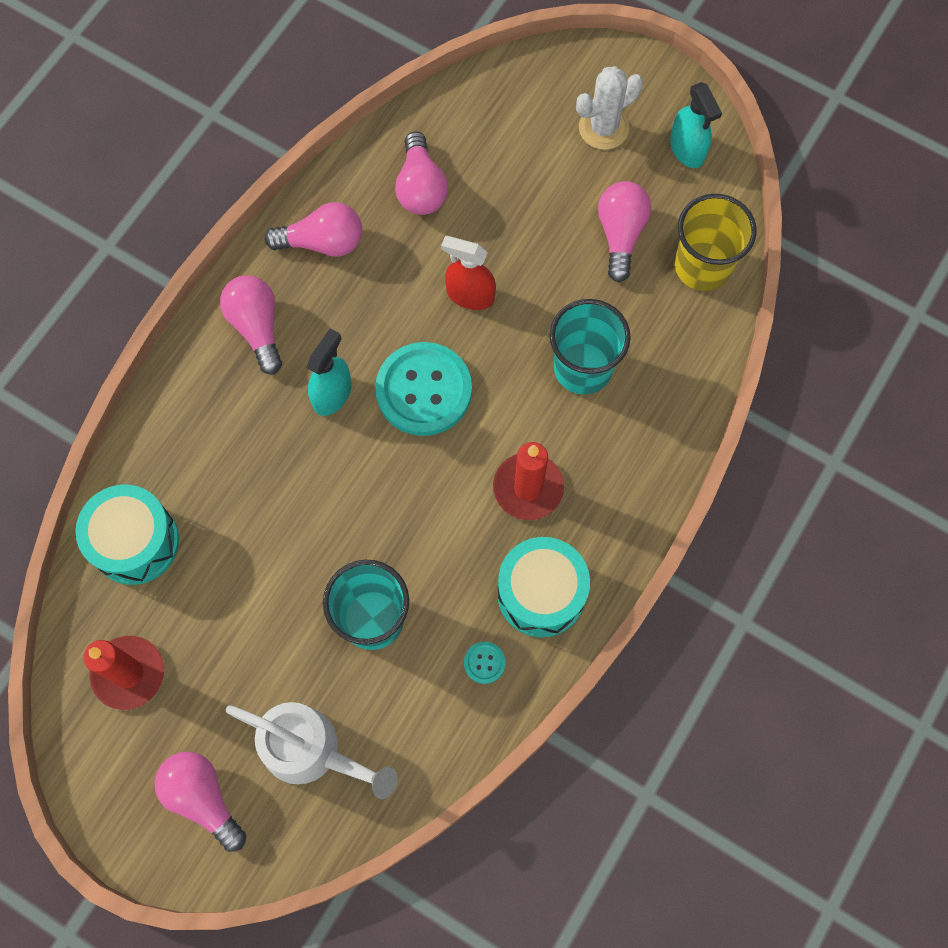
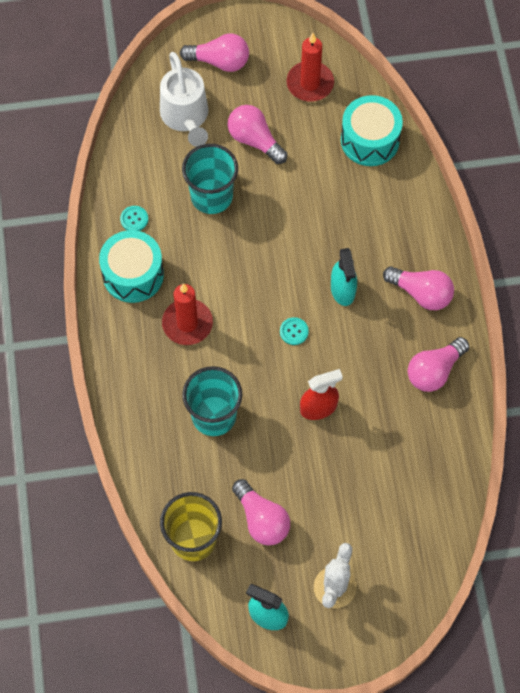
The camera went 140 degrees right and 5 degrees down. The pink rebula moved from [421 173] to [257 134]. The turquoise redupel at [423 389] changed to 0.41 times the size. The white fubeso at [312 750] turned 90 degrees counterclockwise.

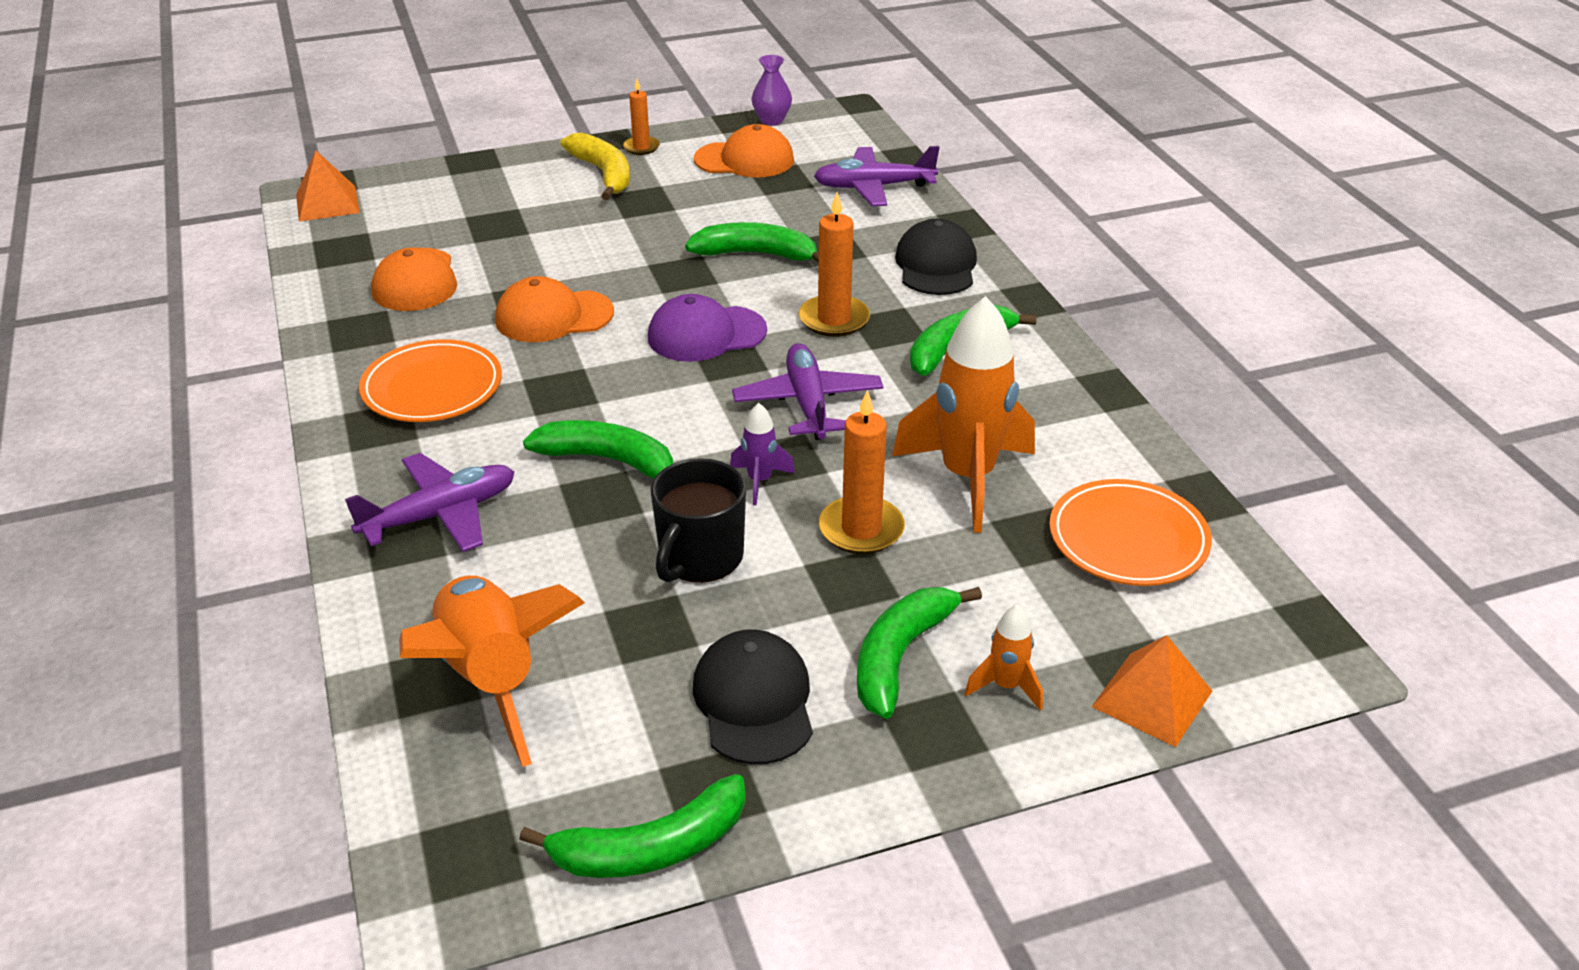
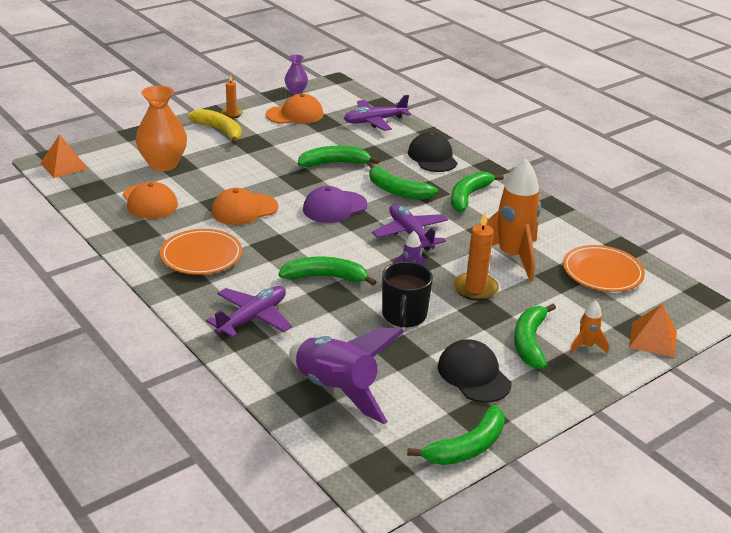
The camera went 20 degrees left and 5 degrees down. The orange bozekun at [834 264] was replaced by the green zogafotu at [403 181]. The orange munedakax at [492 671] became the purple munedakax at [347 375]. The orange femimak at [161 128] appeared.

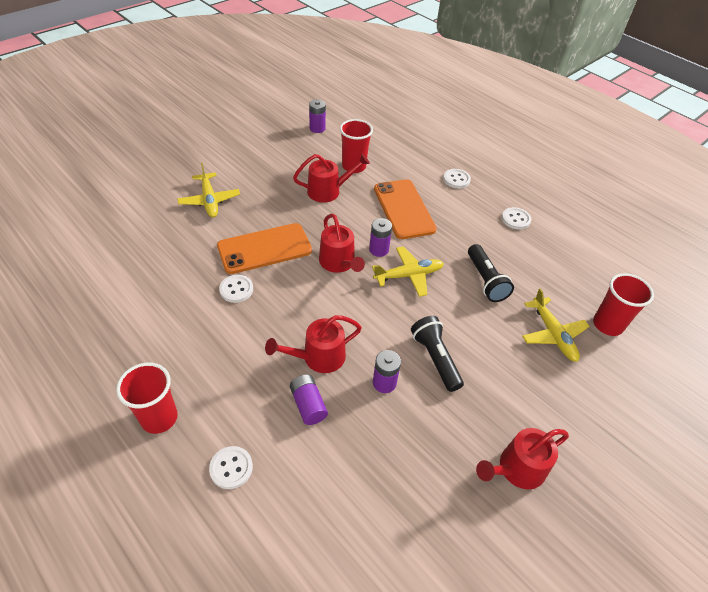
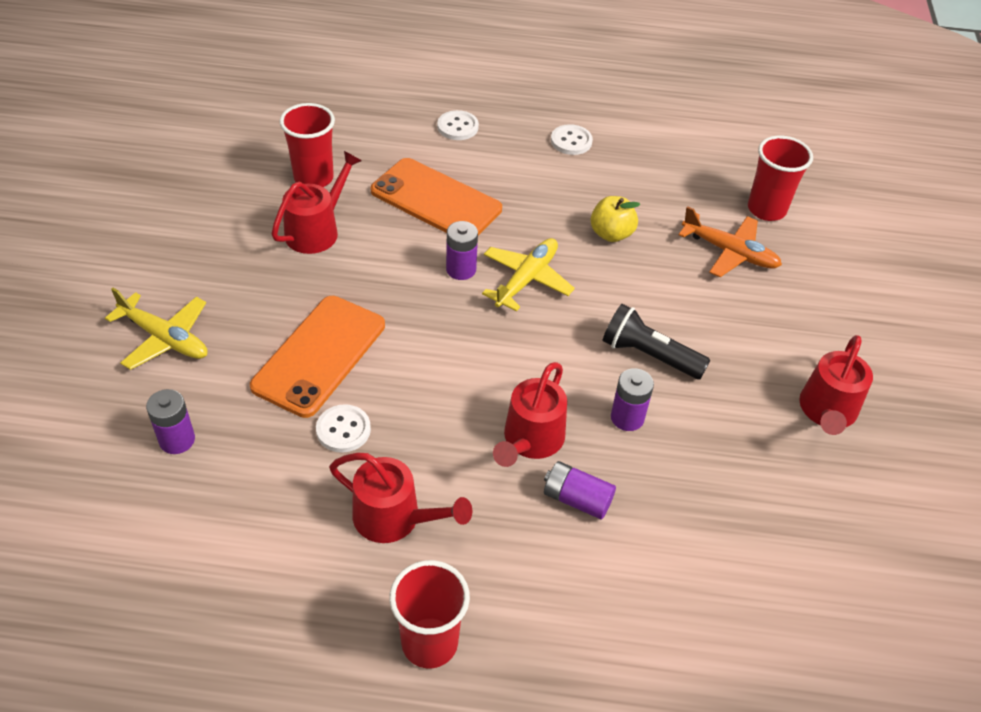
The camera went 40 degrees left and 0 degrees up. The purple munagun moved from [317 116] to [170 421]. The red fubeso moved from [342 243] to [400 497]. The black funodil at [491 273] was replaced by the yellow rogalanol at [615 219]. The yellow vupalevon at [556 325] became the orange vupalevon at [730 241]. The white redupel at [231 467] disappeared.

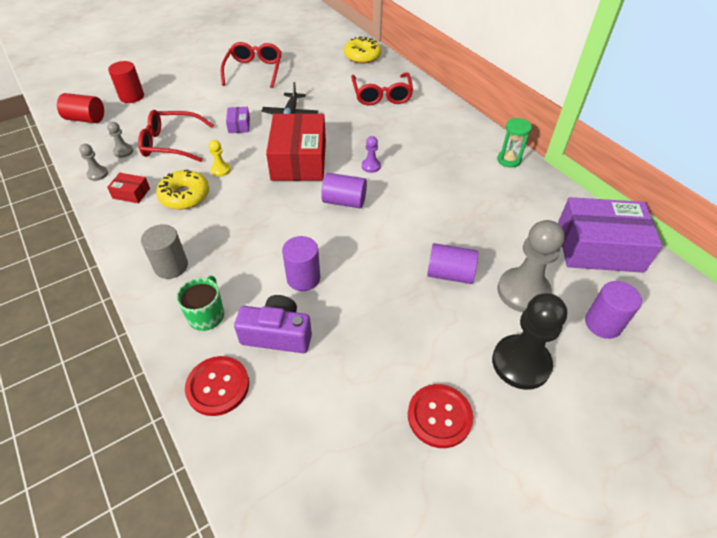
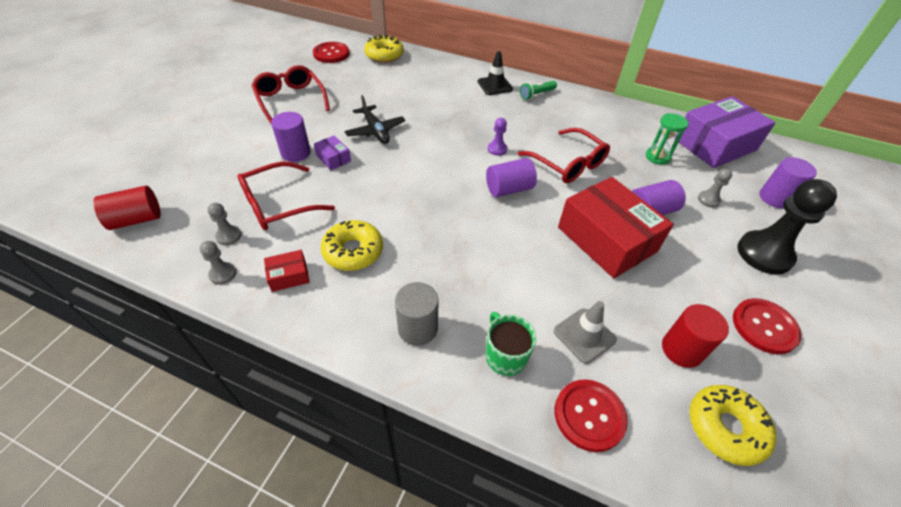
The camera went 35 degrees left and 0 degrees up. The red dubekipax moved from [126 82] to [695 336]. The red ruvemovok moved from [382 89] to [564 155]. The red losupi moved from [296 147] to [616 227]. The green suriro moved from [514 143] to [667 139]. The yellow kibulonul at [220 158] disappeared. The grey kibulonul at [531 266] changed to 0.46 times the size. The purple dubekipax moved from [301 263] to [291 137]. The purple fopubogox at [273 324] was replaced by the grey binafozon at [585 332]. The red redupel at [331 52] appeared. The black binafozon at [495 73] appeared. The green funodil at [538 90] appeared. The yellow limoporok at [732 425] appeared.

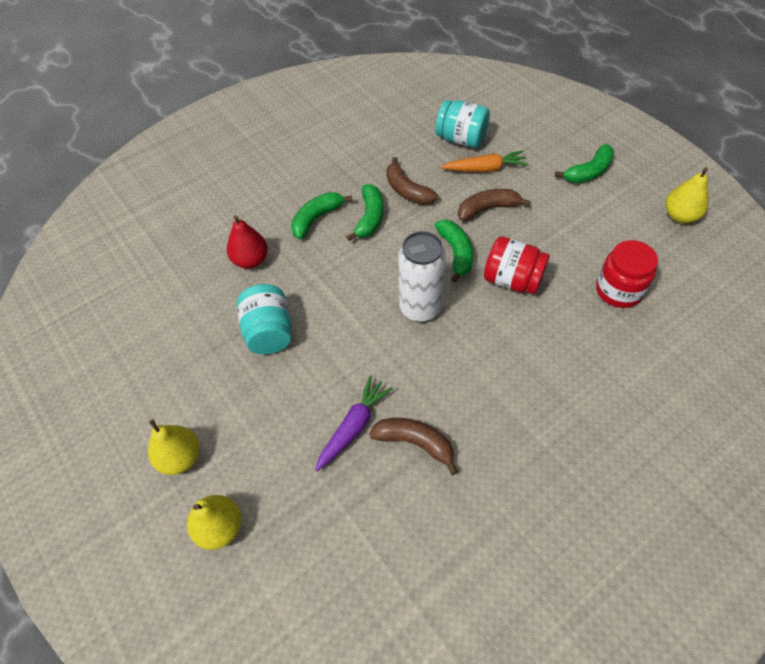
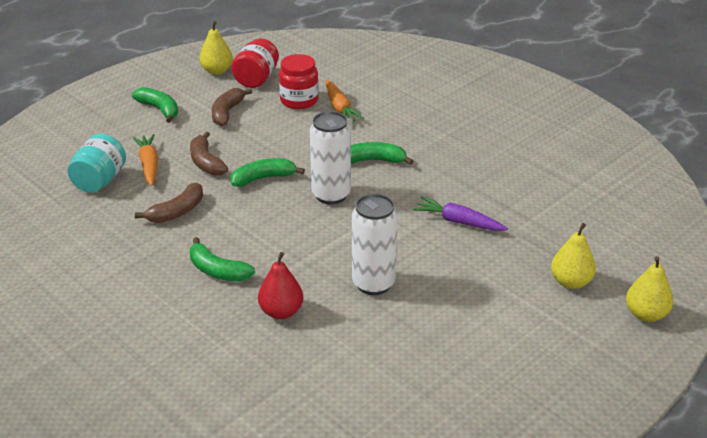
The camera went 100 degrees left and 20 degrees down. The green zogafotu moved from [365 212] to [382 153]. The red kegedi moved from [517 265] to [255 63]. The turquoise kegedi at [264 319] was replaced by the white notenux at [375 244]. The brown zogafotu moved from [413 446] to [232 107]. The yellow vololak moved from [174 447] to [649 289]. The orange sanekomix at [345 100] appeared.

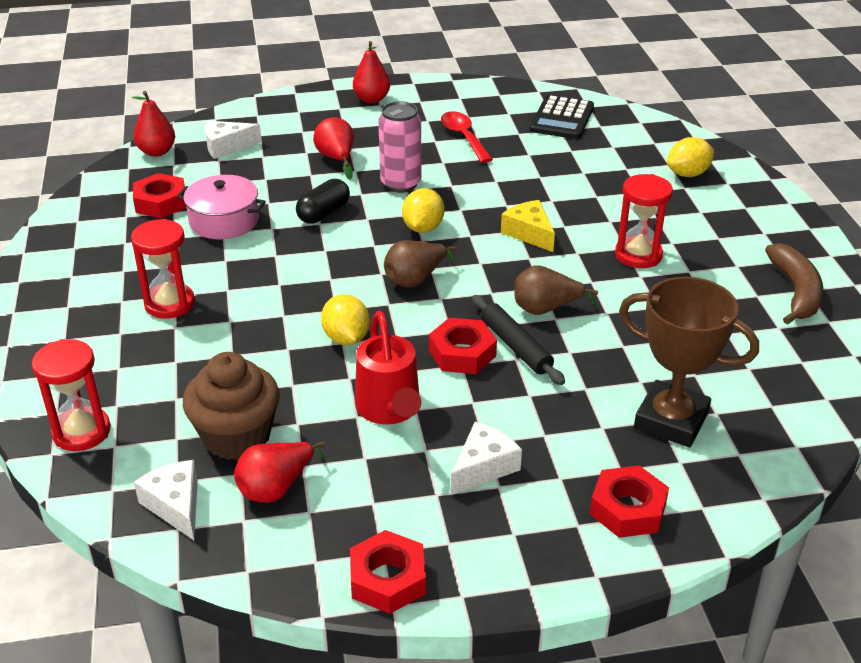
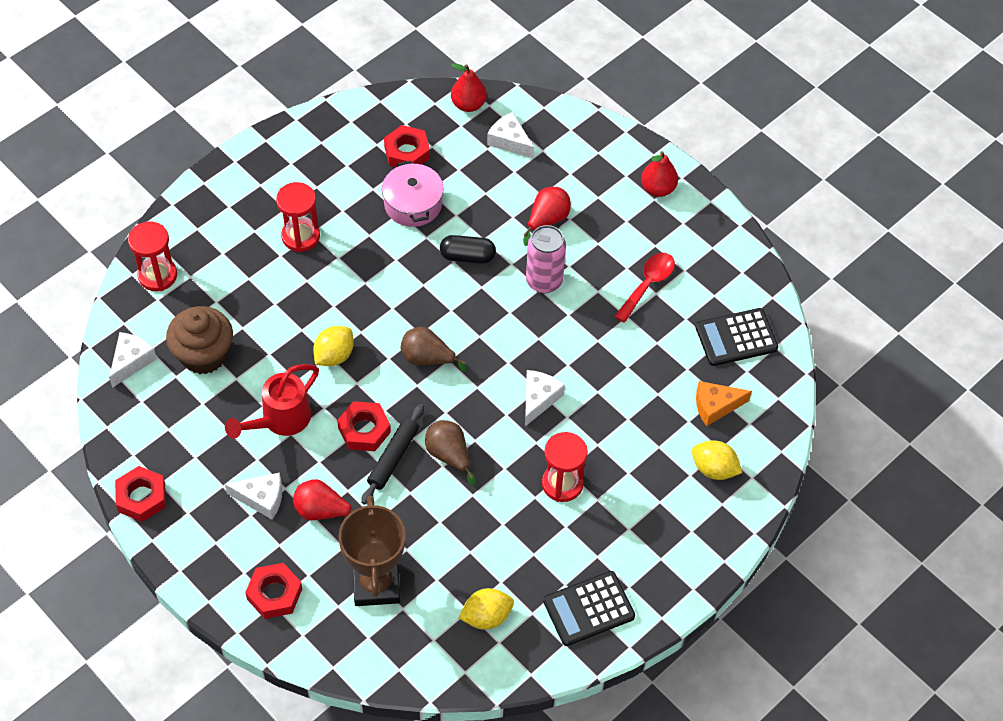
The camera went 55 degrees right and 20 degrees up. The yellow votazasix moved from [423 210] to [486 609]. The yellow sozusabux at [528 226] became the white sozusabux at [545 398]. The brown zogafotu at [794 284] was replaced by the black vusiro at [589 608]. The red vololak moved from [280 472] to [323 499]. The orange sozusabux at [724 403] appeared.

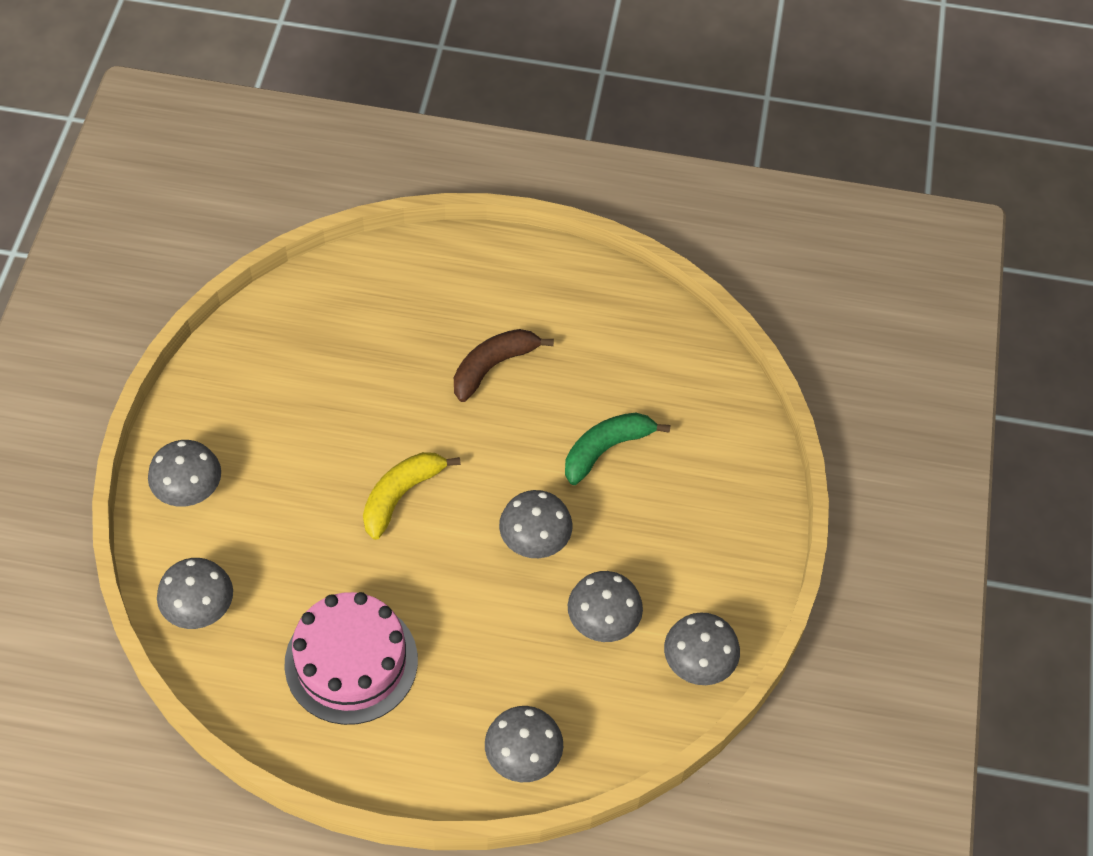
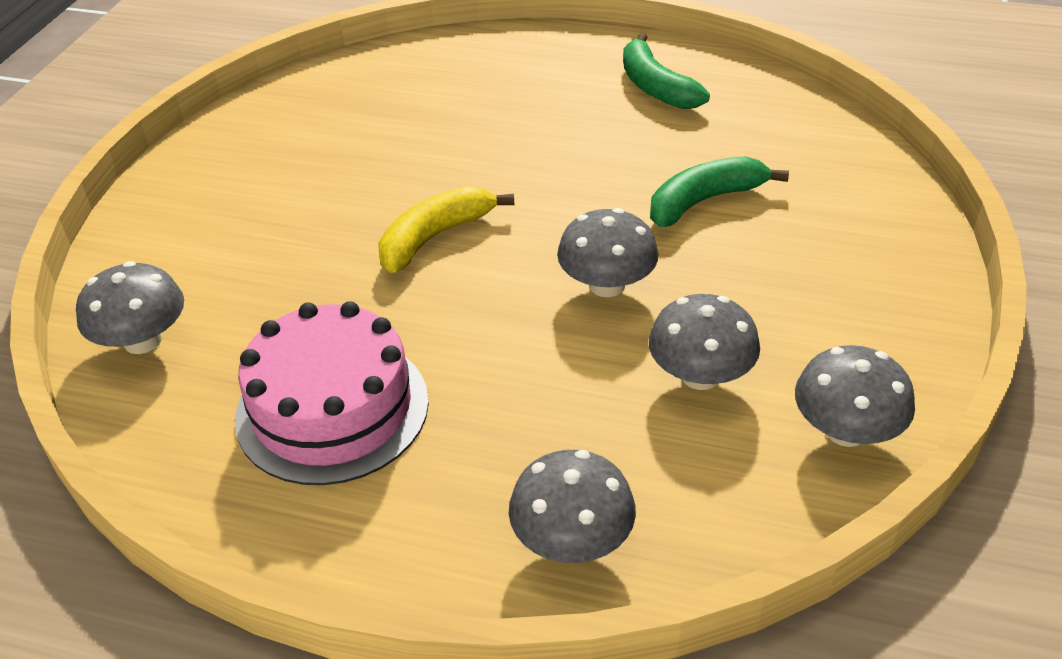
The camera went 10 degrees right and 15 degrees down. The brown zogafotu at [504 365] disappeared. The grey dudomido at [184 473] disappeared. The green zogafotu at [666 71] appeared.

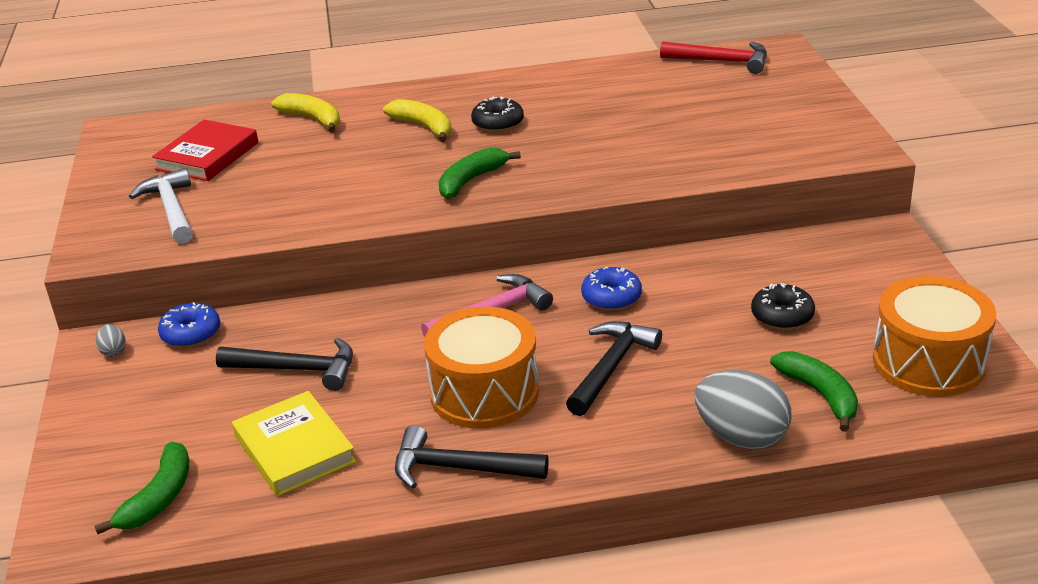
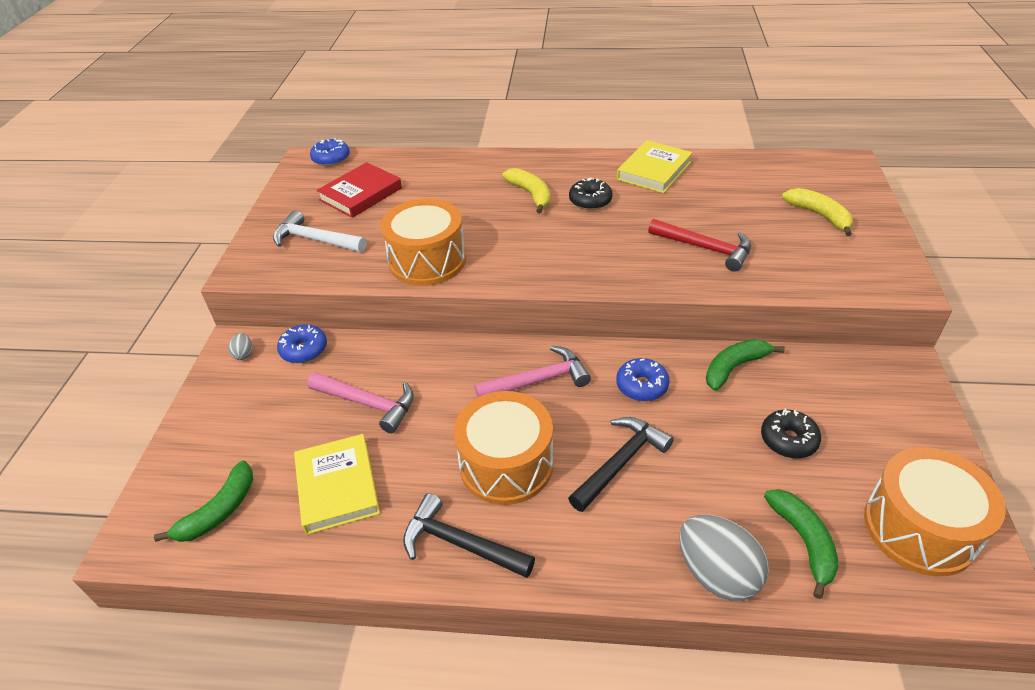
The camera went 15 degrees right and 10 degrees up. The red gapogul moved from [713 58] to [699 245]. The yellow zogafotu moved from [305 113] to [817 212]. The green zogafotu moved from [480 173] to [745 365]. The white gapogul at [161 206] turned 60 degrees counterclockwise. The black gapogul at [284 364] became the pink gapogul at [360 402]. The blue limoporok at [330 152] appeared. The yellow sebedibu at [655 166] appeared. The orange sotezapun at [423 242] appeared.

